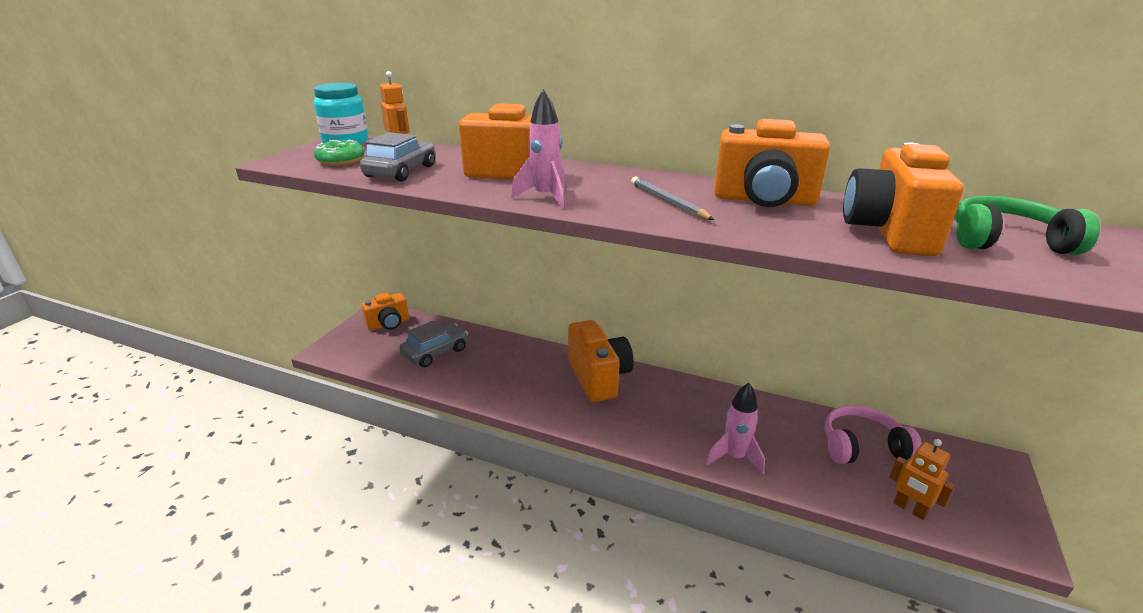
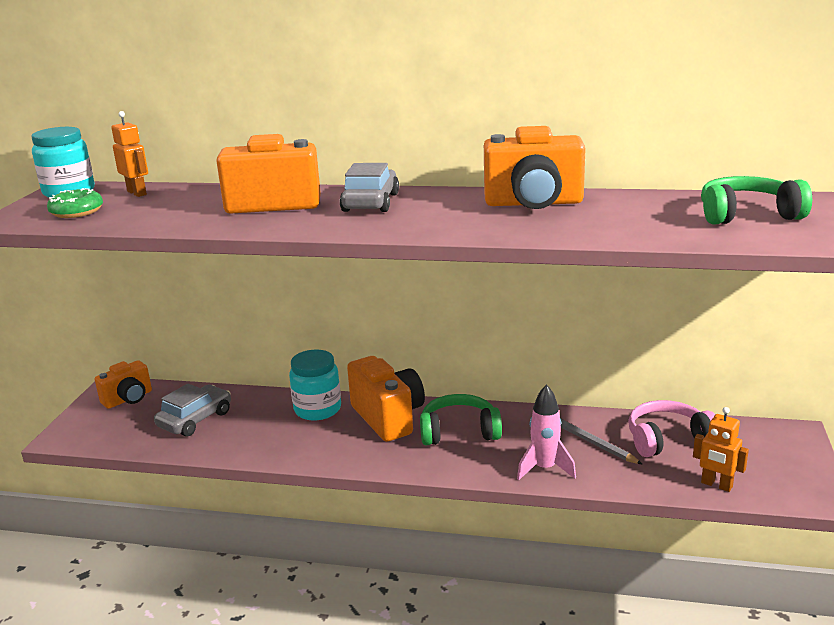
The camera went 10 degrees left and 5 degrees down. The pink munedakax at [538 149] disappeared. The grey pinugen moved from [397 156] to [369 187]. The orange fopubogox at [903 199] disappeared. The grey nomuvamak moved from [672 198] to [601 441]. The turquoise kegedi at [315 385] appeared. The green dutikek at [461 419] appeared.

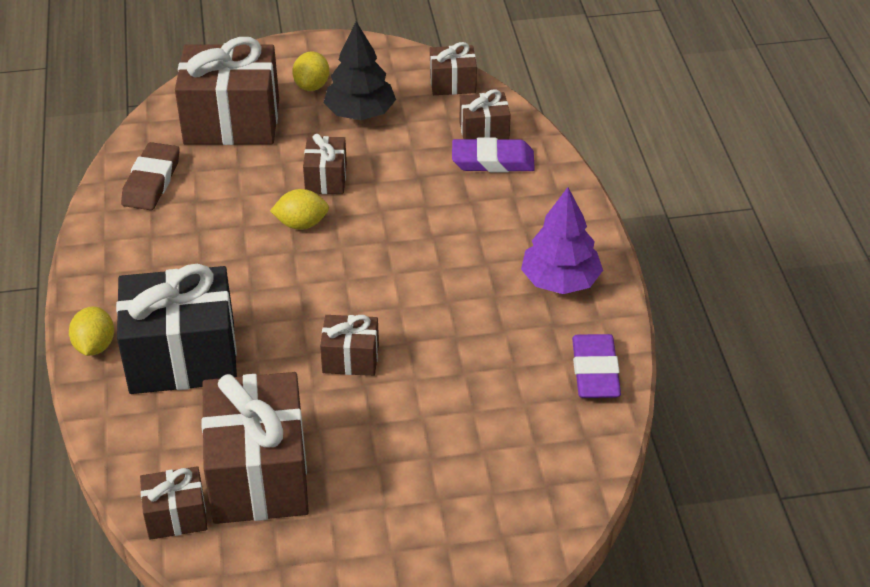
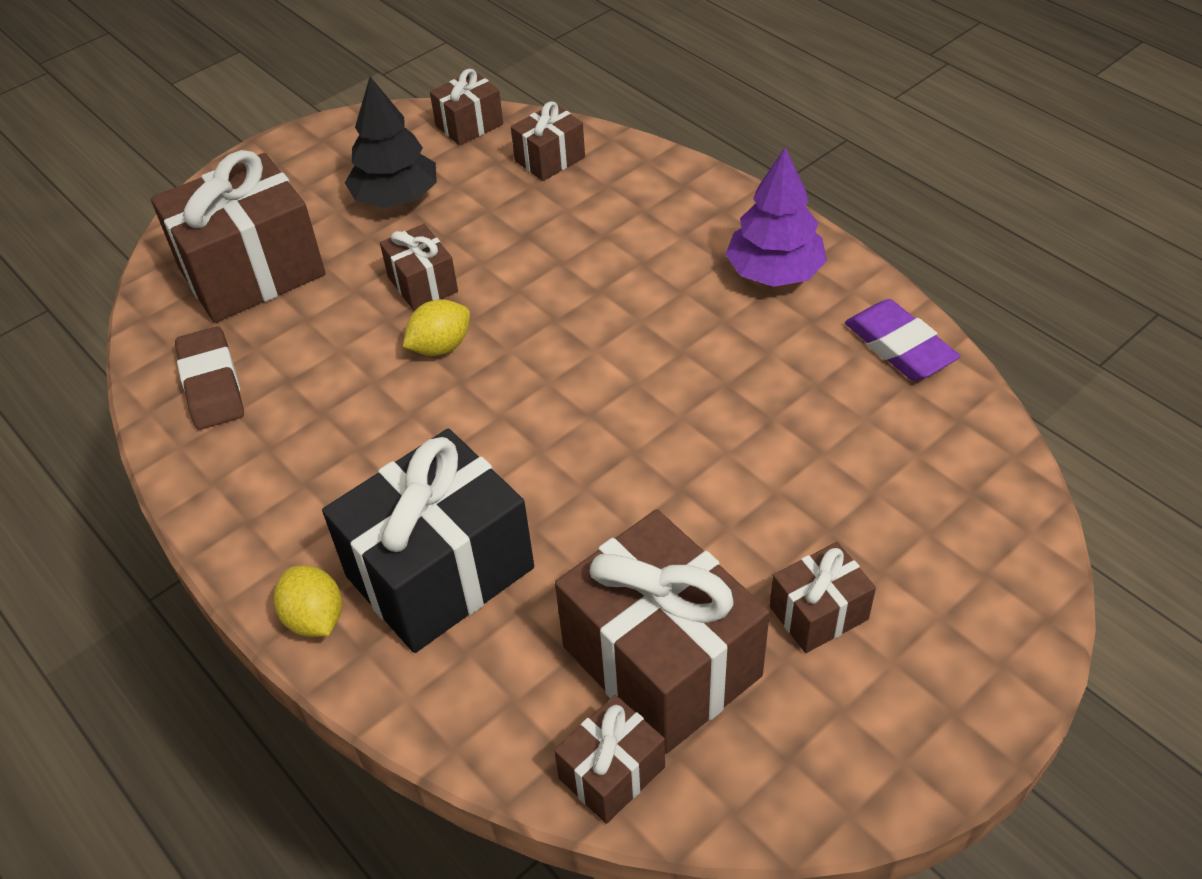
The camera went 30 degrees left and 5 degrees up. The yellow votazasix at [310 71] disappeared. The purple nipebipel at [493 155] disappeared. The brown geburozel moved from [349 345] to [823 597].

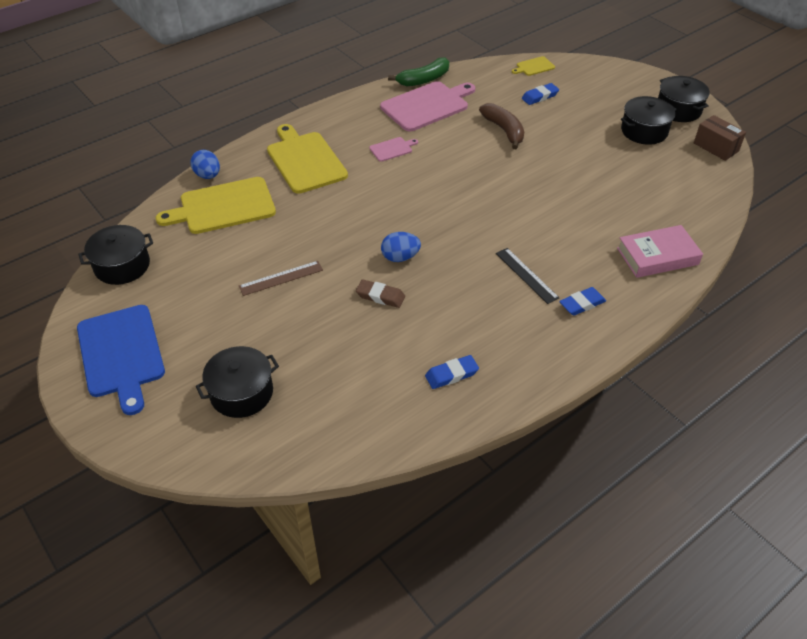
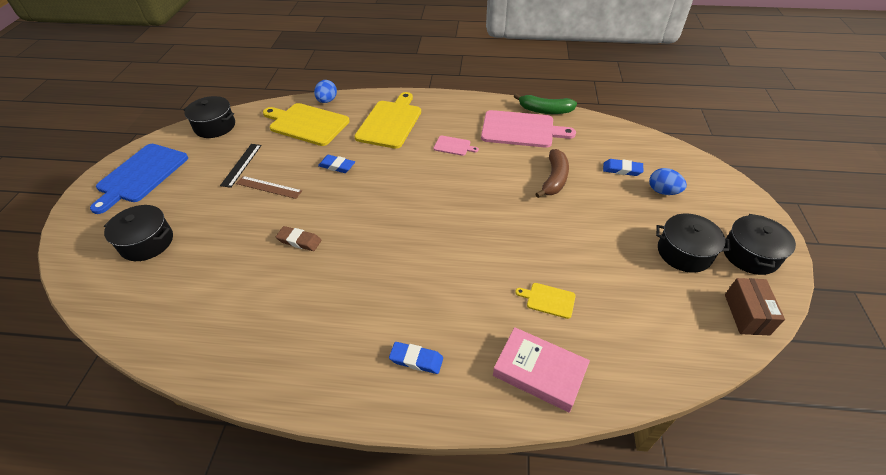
The camera went 45 degrees right and 0 degrees up. The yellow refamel moved from [533 66] to [545 301]. The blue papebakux moved from [401 247] to [668 181]. The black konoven moved from [527 276] to [241 166]. The brown nipebipel at [380 293] turned 45 degrees counterclockwise. The blue nipebipel moved from [452 372] to [336 164].

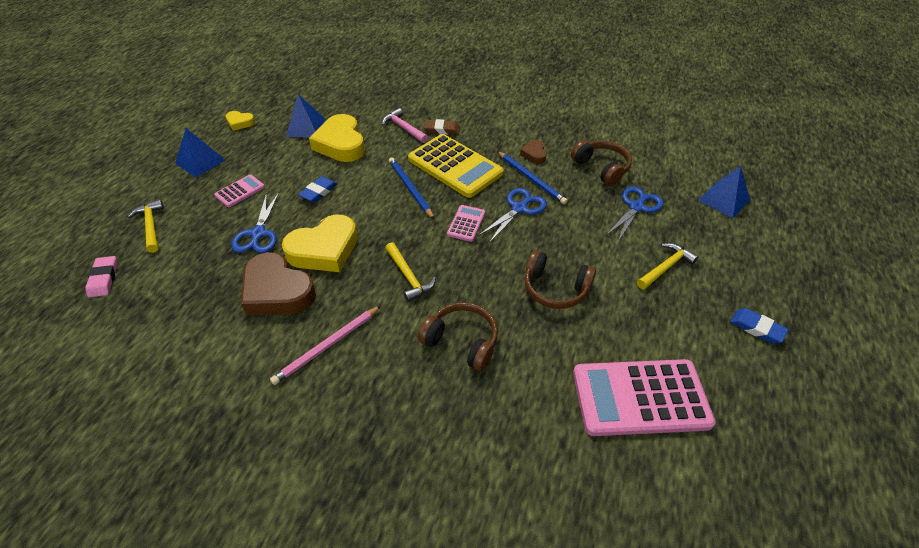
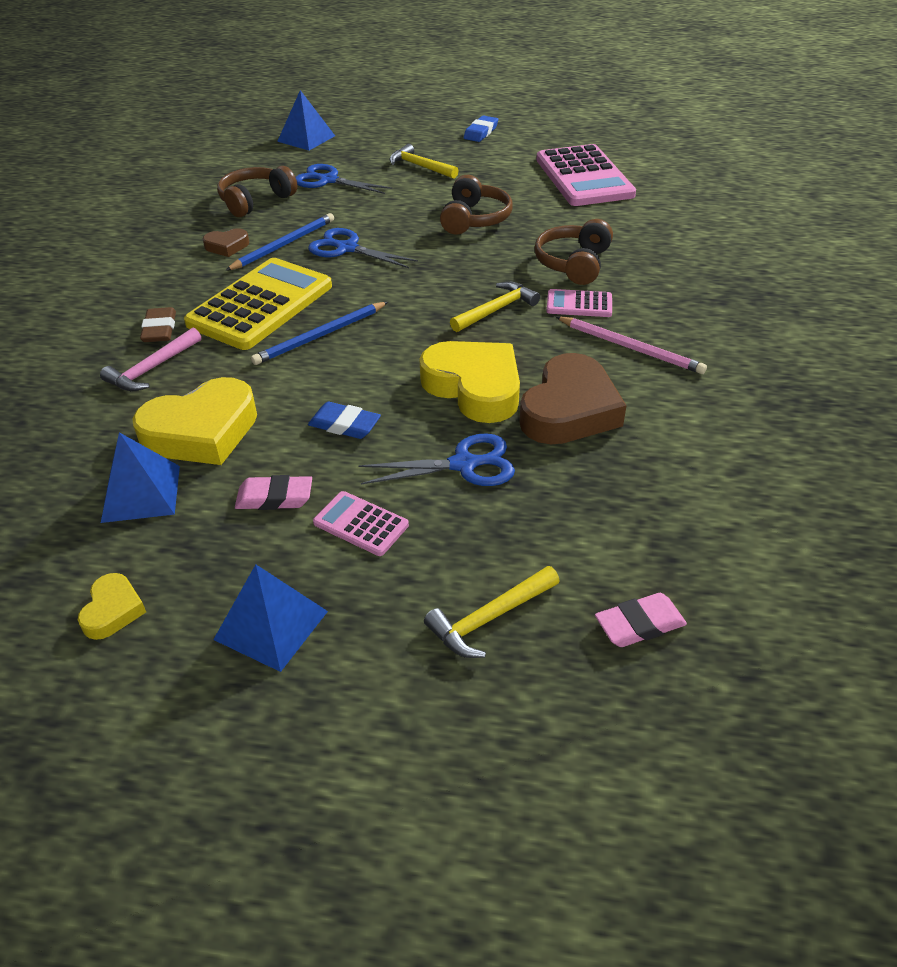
The camera went 100 degrees left and 5 degrees down. The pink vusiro moved from [466 223] to [579 303]. The pink nipebipel at [273 492] appeared.

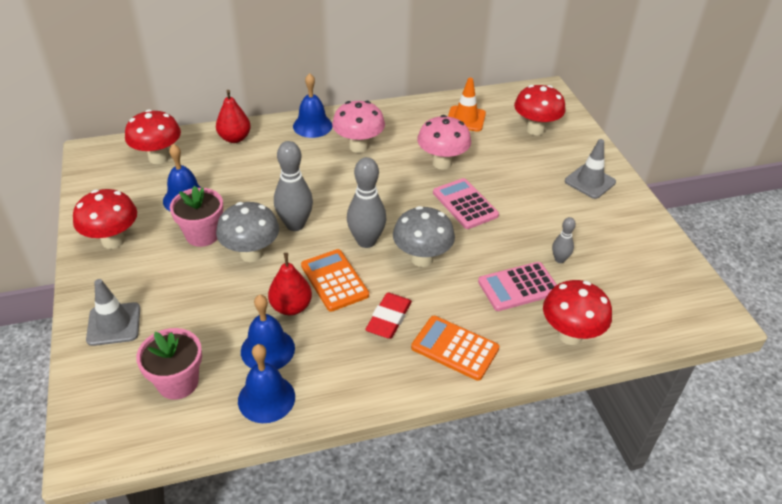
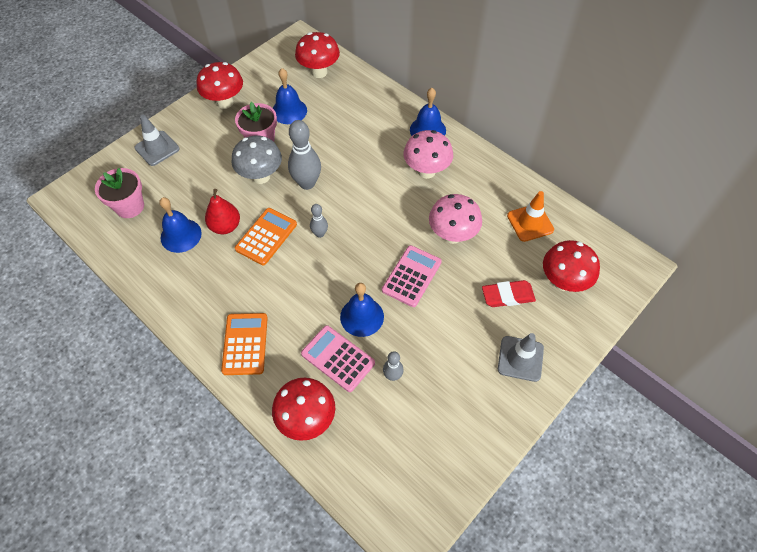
The camera went 60 degrees right and 15 degrees up. The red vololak at [233 116] disappeared. The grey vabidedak at [367 202] changed to 0.53 times the size. The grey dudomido at [424 236] disappeared. The red nipebipel moved from [388 316] to [509 293]. The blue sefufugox moved from [266 383] to [362 310].

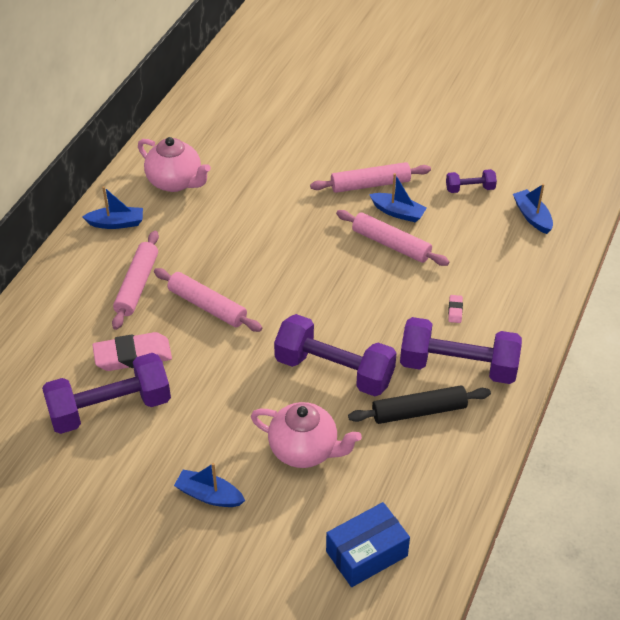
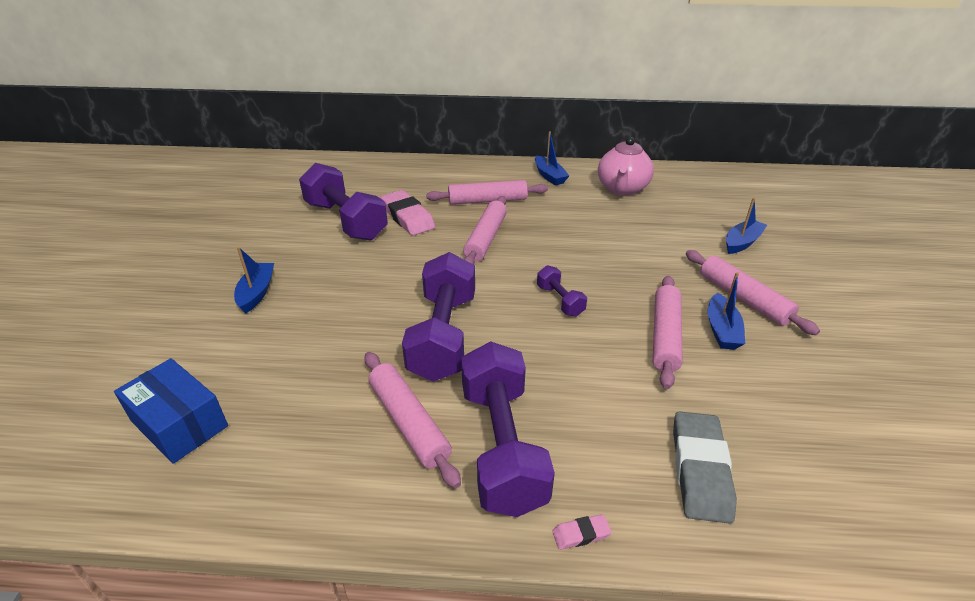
The camera went 70 degrees right and 10 degrees down. The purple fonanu moved from [471 181] to [562 291]. The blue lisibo moved from [533 209] to [746 226]. The pink nipebipel moved from [455 309] to [582 532]. The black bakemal at [419 404] became the pink bakemal at [412 420]. The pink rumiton at [306 435] disappeared. The grey nipebipel at [705 468] appeared.

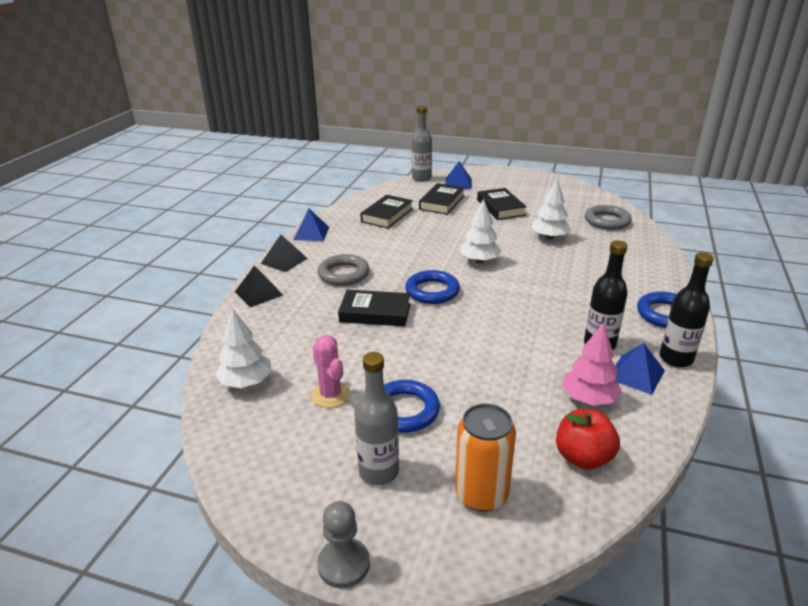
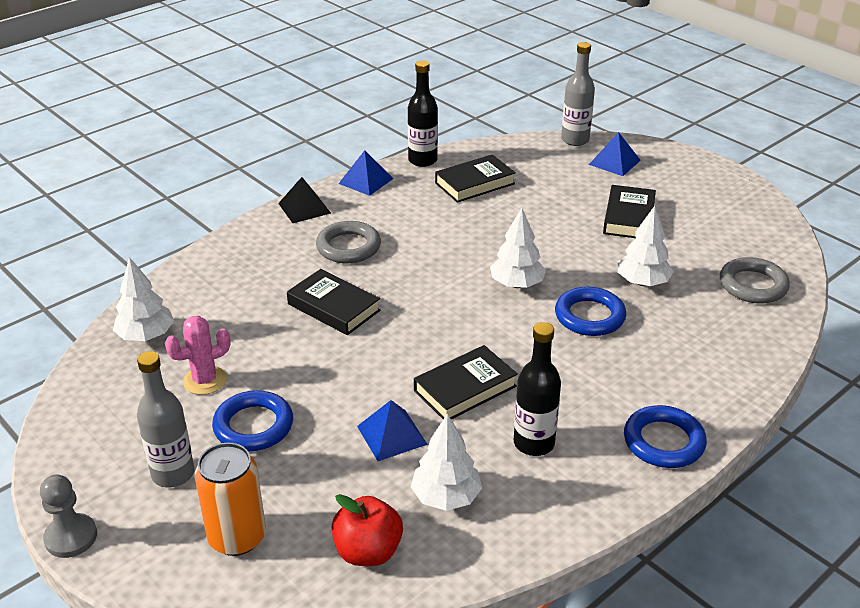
The camera went 30 degrees right and 5 degrees up. The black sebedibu moved from [442 199] to [466 382]. The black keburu moved from [687 309] to [423 113]. The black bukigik at [259 286] disappeared. The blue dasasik moved from [432 287] to [590 311]. The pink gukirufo at [592 364] became the white gukirufo at [446 462]. The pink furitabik at [330 371] turned 60 degrees clockwise. The blue bukigik moved from [640 369] to [392 430].

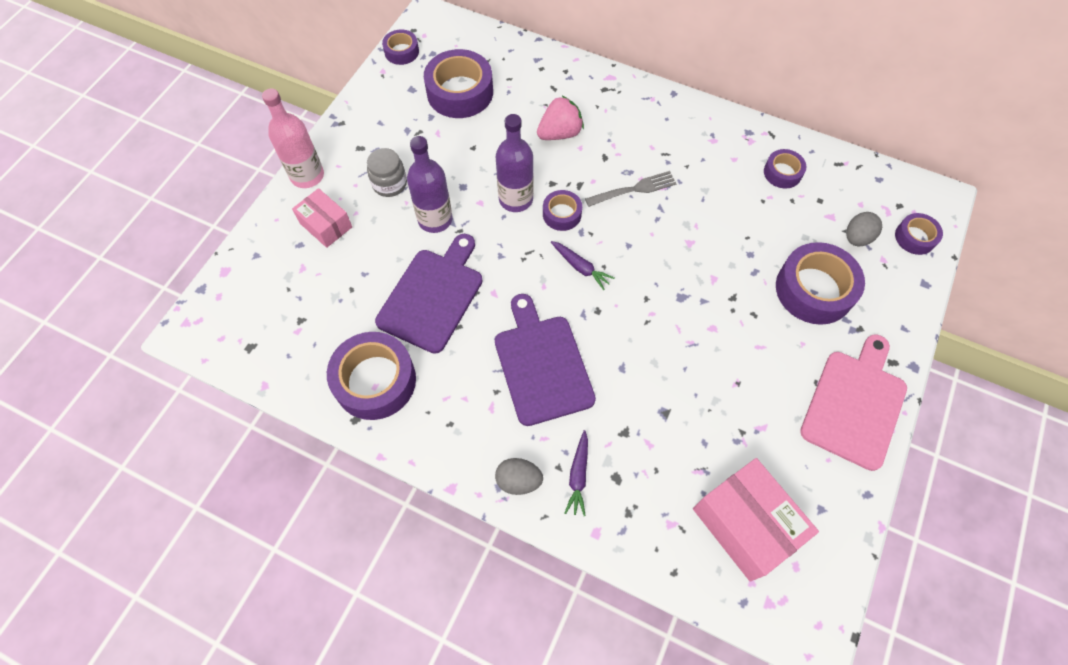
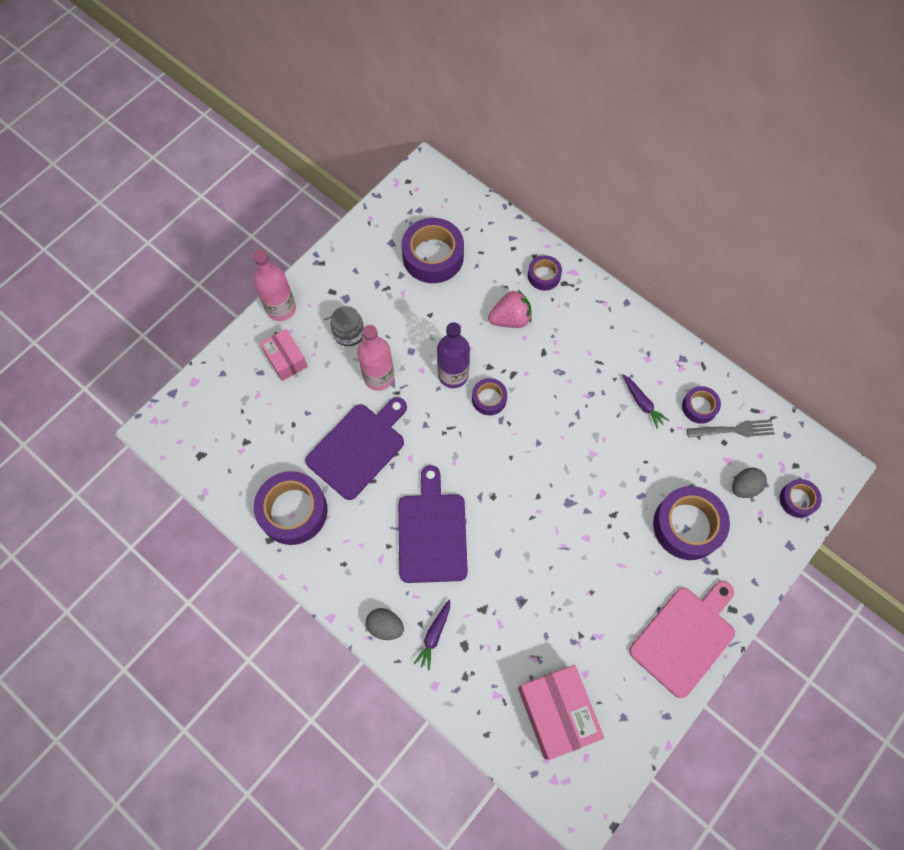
The camera went 15 degrees right and 5 degrees up. The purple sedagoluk moved from [400 47] to [545 273]. The purple keburu at [430 184] became the pink keburu at [375 358]. The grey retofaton moved from [631 189] to [731 429]. The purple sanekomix moved from [583 265] to [645 402].

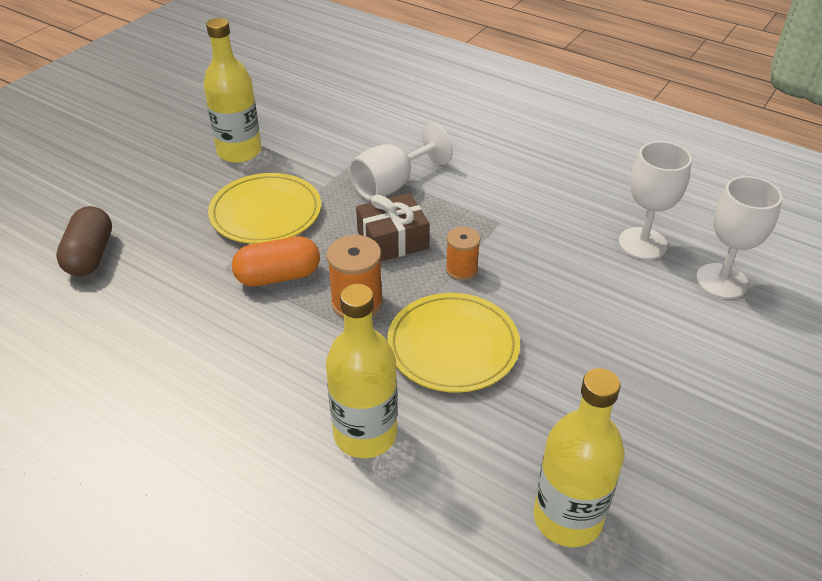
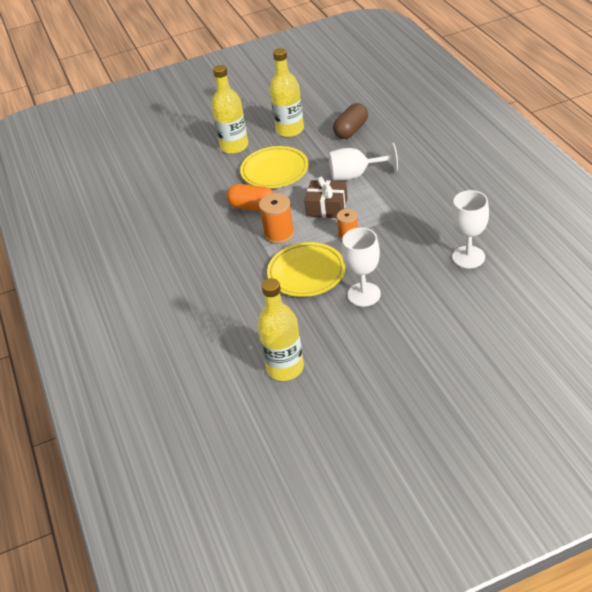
The camera went 40 degrees right and 0 degrees up. The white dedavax moved from [739 237] to [361 267]. The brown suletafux moved from [84 241] to [350 121]. The yellow keburu moved from [361 371] to [230 109].

